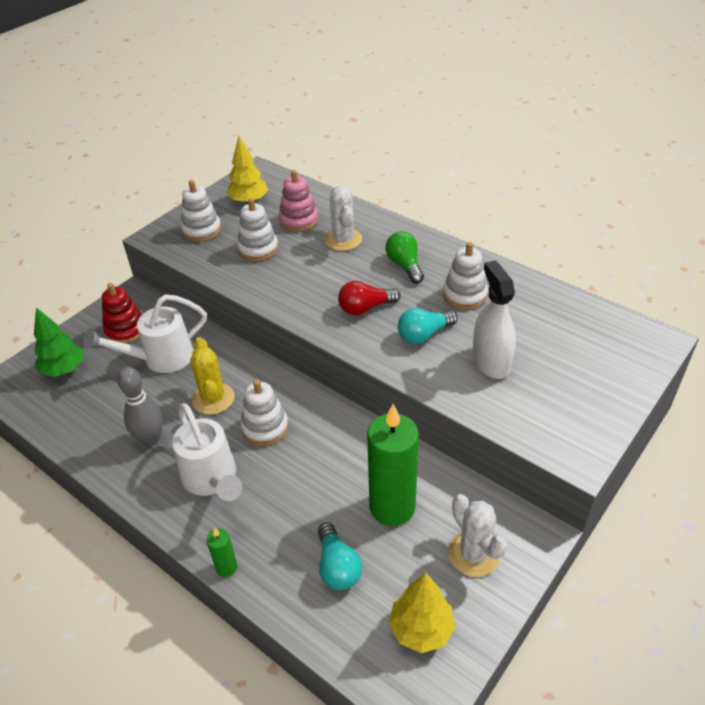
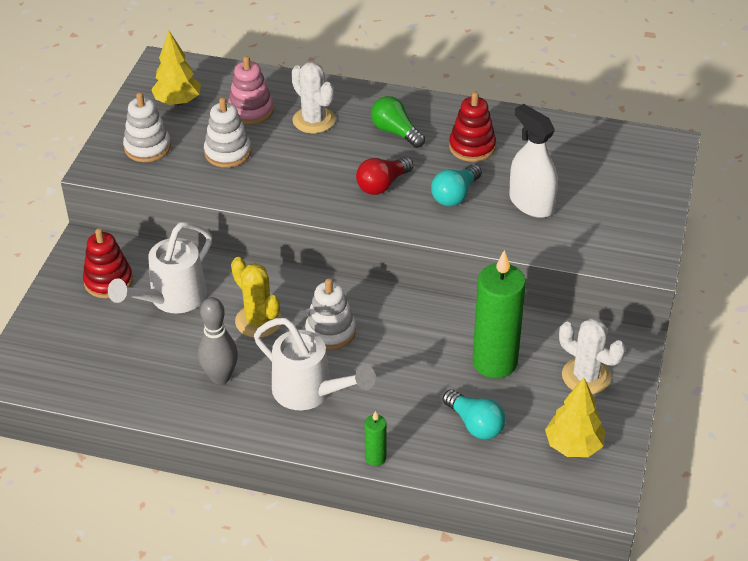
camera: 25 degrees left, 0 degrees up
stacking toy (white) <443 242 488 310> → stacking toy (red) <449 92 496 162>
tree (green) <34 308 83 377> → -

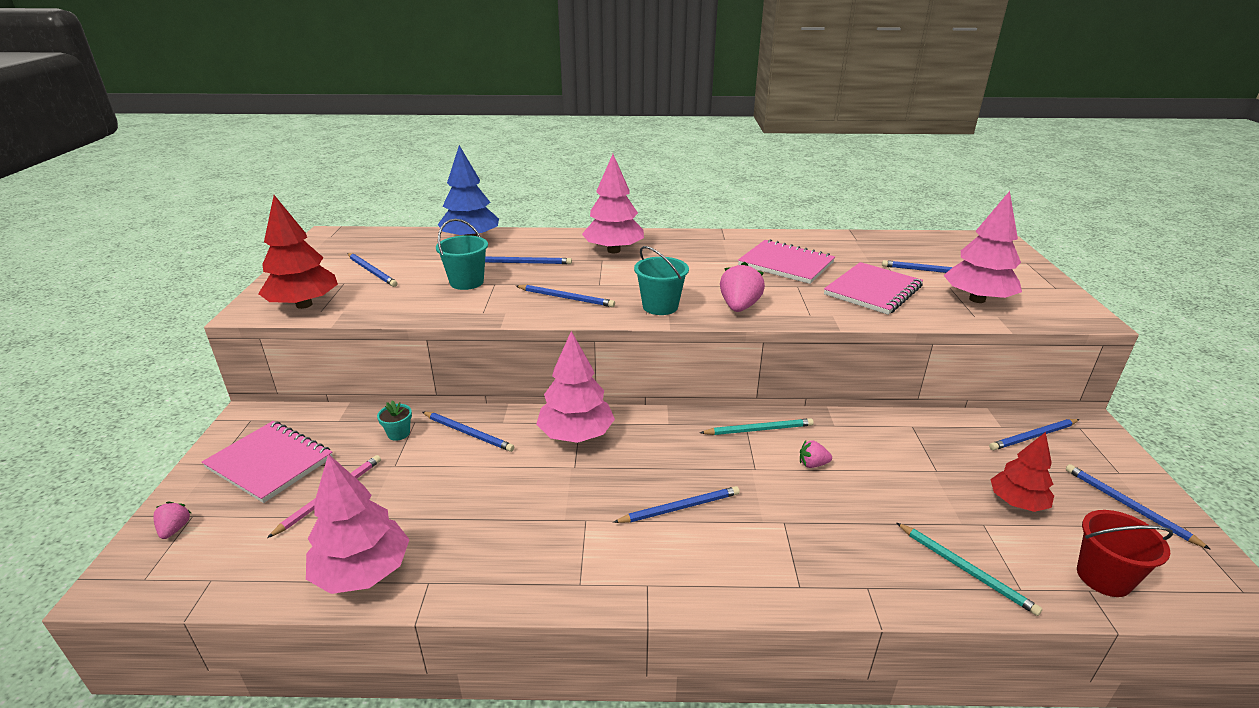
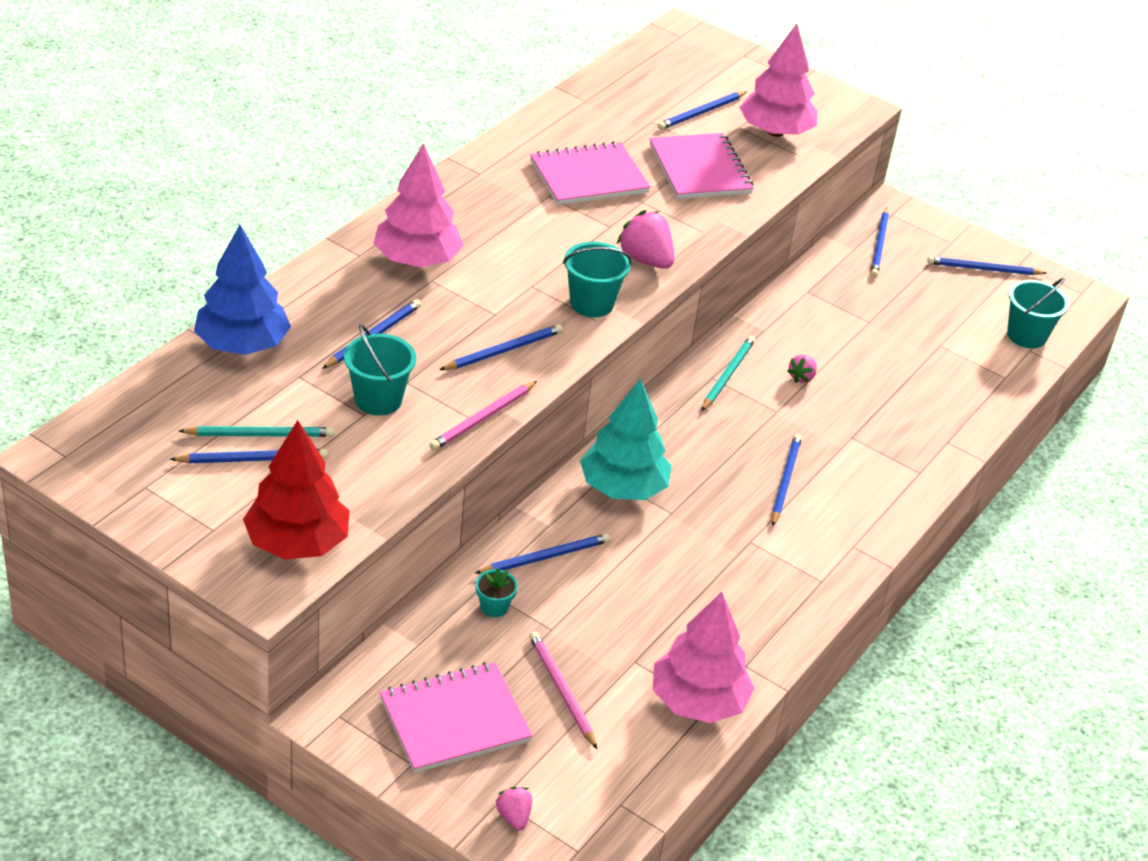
camera: 60 degrees left, 10 degrees up
wooden pencil (turquoise) <897 523 1042 616> → wooden pencil (turquoise) <179 426 334 437>, moved
- → wooden pencil (rose-pink) <429 381 537 450>
strawberry (rose-pink) <153 501 191 539> → strawberry (rose-pink) <495 787 532 830>, 45 degrees clockwise
tree (rose-pink) <536 331 615 443> → tree (turquoise) <580 378 672 500>
sand bucket (red) <1077 510 1173 597> → sand bucket (turquoise) <1007 278 1069 348>
tree (red) <990 432 1054 512> → -

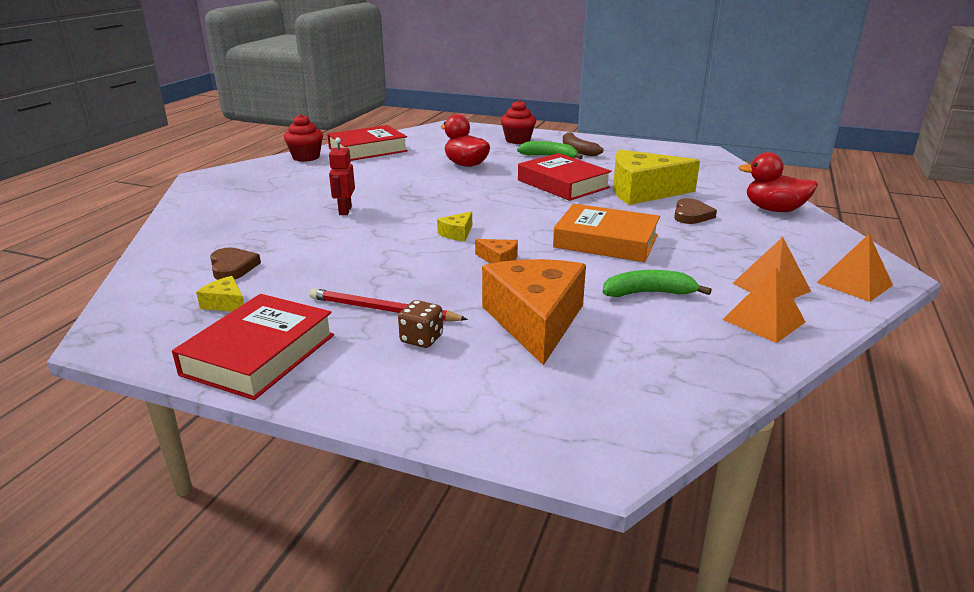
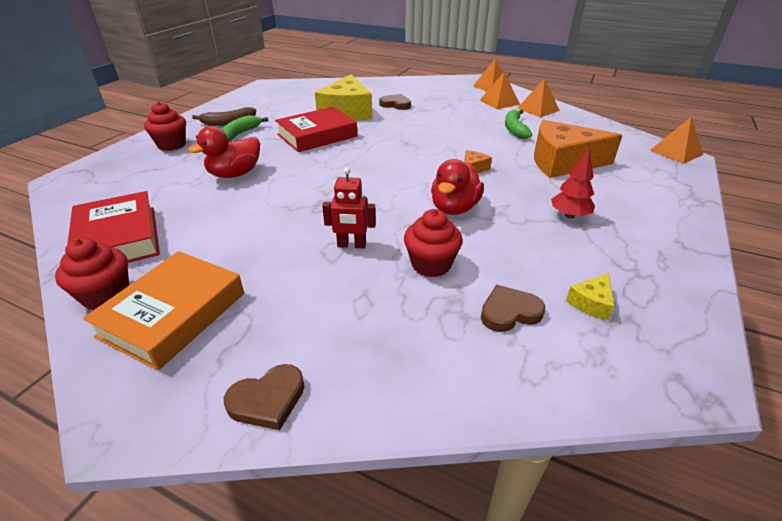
camera: 85 degrees left, 10 degrees up
book (orange) <553 204 660 262> → book (orange) <83 251 244 371>, moved
- → heart shape (brown) <224 364 305 430>
- → fairy cake (red) <404 209 463 277>
toy duck (red) <738 152 818 212> → toy duck (red) <431 159 484 215>, moved
wooden pencil (red) <309 288 468 321> → tree (red) <551 149 595 219>
- → pyramid shape (orange) <650 116 703 164>
book (red) <172 294 334 400> → -
game die (brown) <398 300 443 348> → -
piece of cheese (yellow) <437 211 472 241> → -

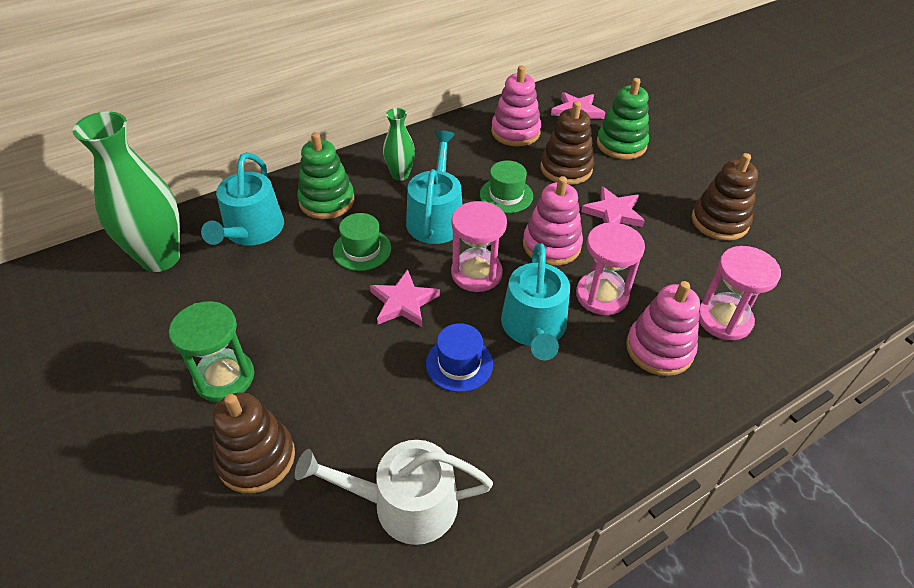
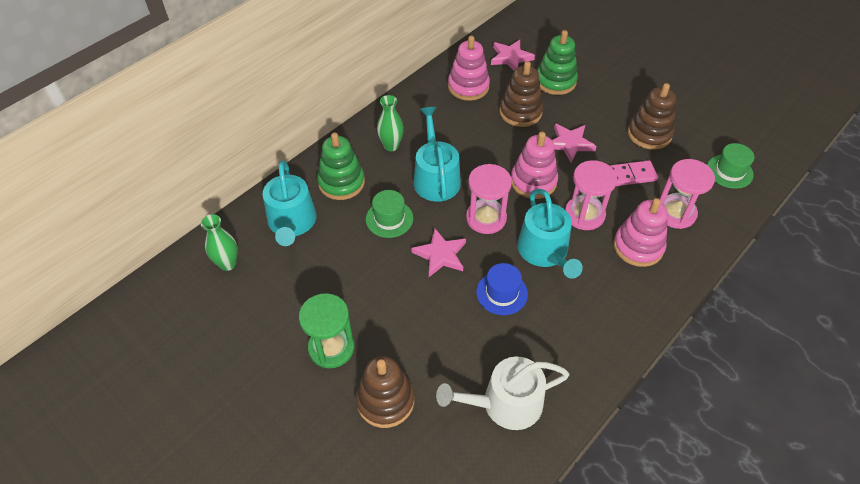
camera: 15 degrees left, 5 degrees up
tall vase (green) <72 112 180 272> → tall vase (green) <201 214 238 271>, x0.52
- → domino piece (rose-pink) <609 160 658 186>
hat (green) <480 160 533 213> → hat (green) <707 143 755 189>, moved

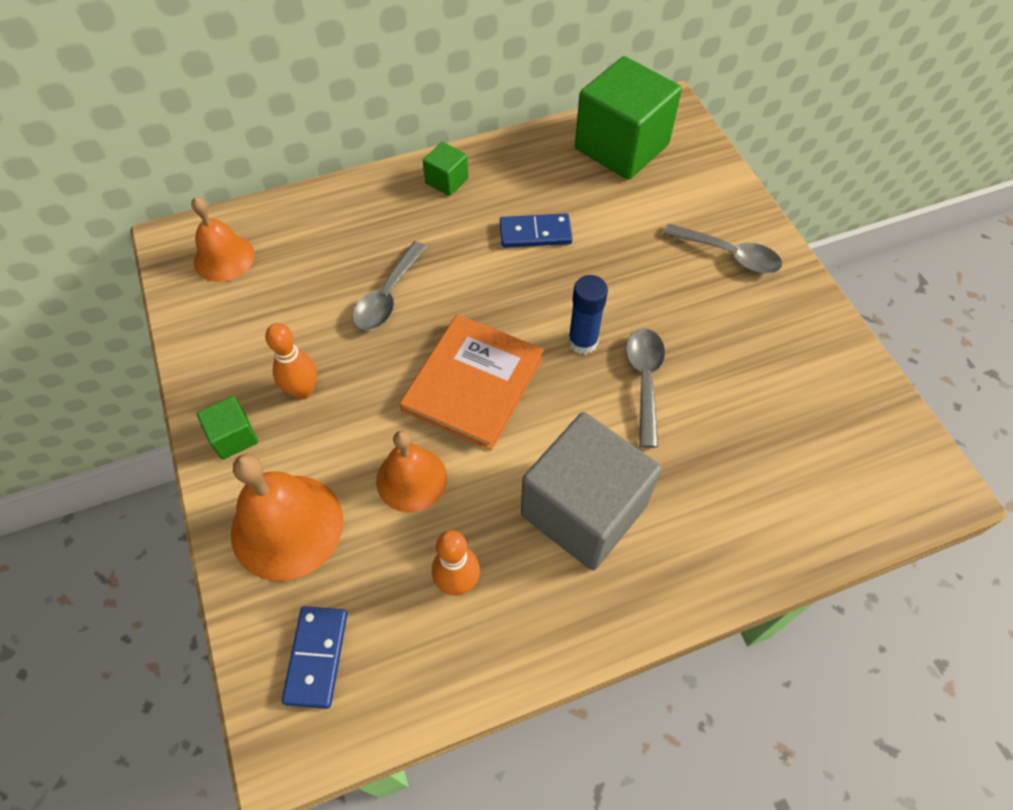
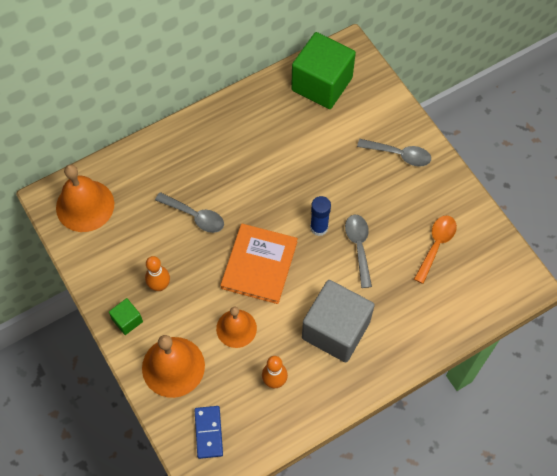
camera: 10 degrees left, 5 degrees up
bell (orange) <191 197 255 282> → bell (orange) <56 164 114 232>, x1.52
teaspoon (gray) <352 241 427 331> → teaspoon (gray) <155 192 224 233>, 75 degrees counterclockwise
- → teaspoon (orange) <414 216 457 284>
solid cube (green) <423 142 468 196> → -
domino piece (cobalt) <500 214 572 248> → -

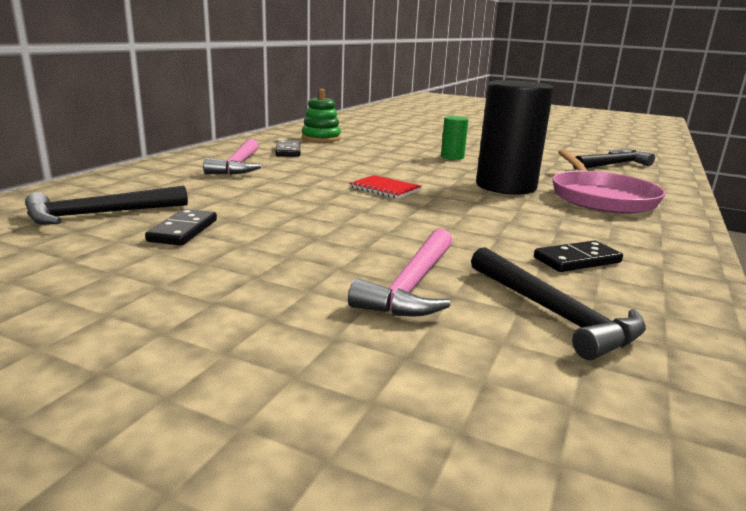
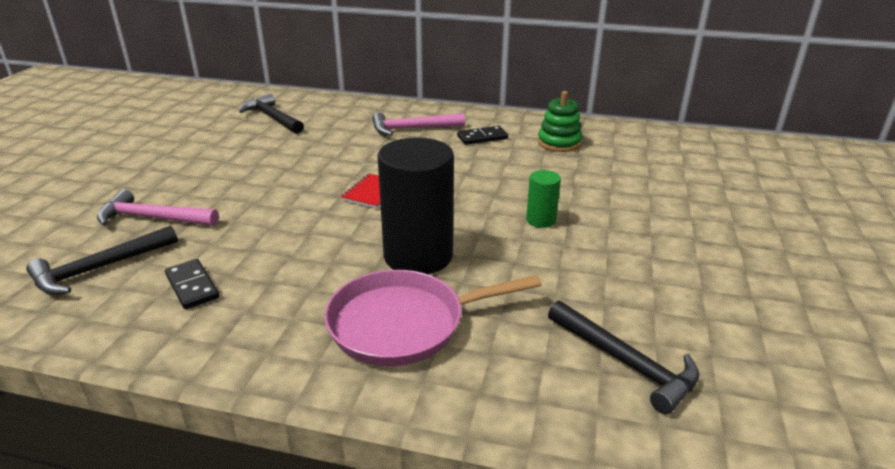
camera: 80 degrees right, 10 degrees up
domino piece (black) <145 209 217 246> → -

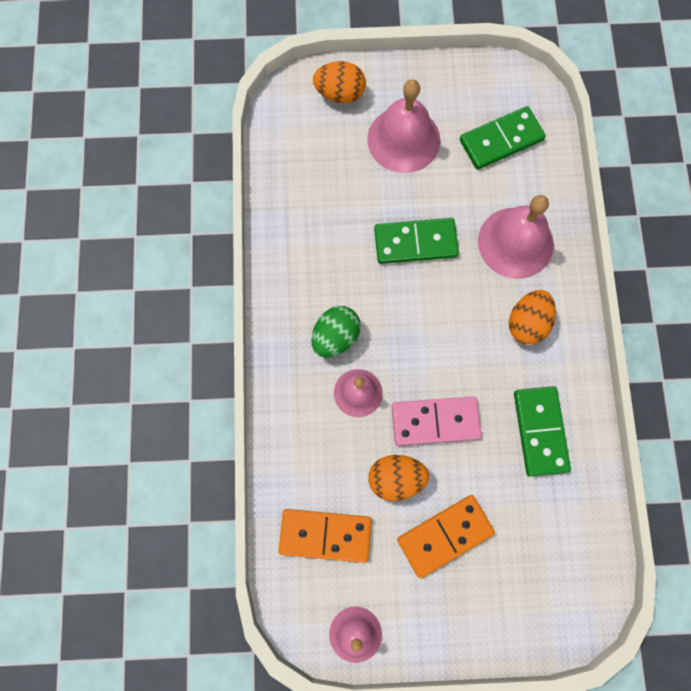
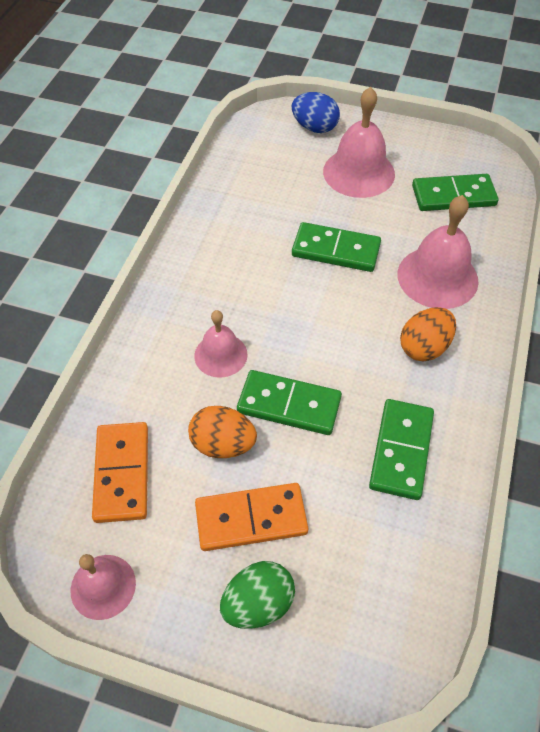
camera: 20 degrees right, 20 degrees down
domino piece (orange) <279 509 372 563> → domino piece (orange) <92 422 148 523>, 60 degrees clockwise
egg (green) <311 306 361 357> → egg (green) <220 561 295 629>, moved
domino piece (rose-pink) <391 396 482 446> → domino piece (green) <237 370 342 435>
egg (orange) <313 61 366 103> → egg (cobalt) <292 92 340 133>

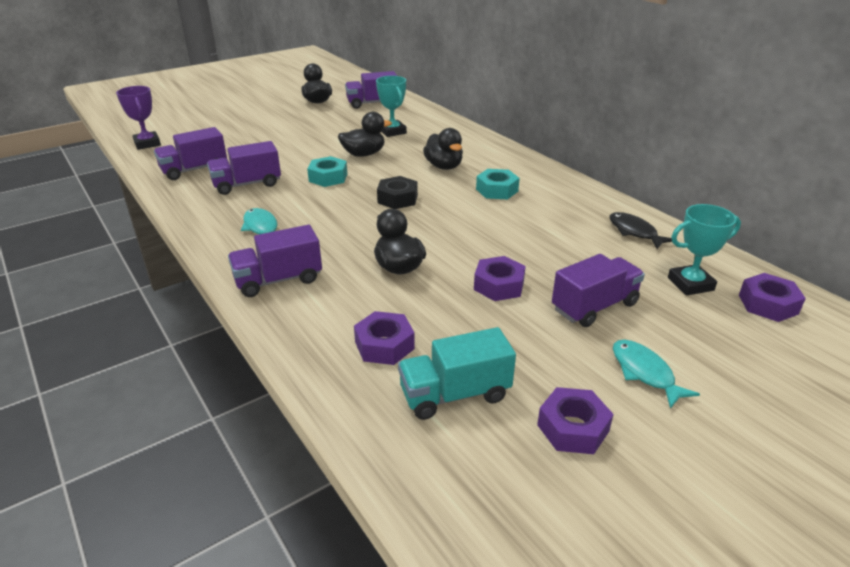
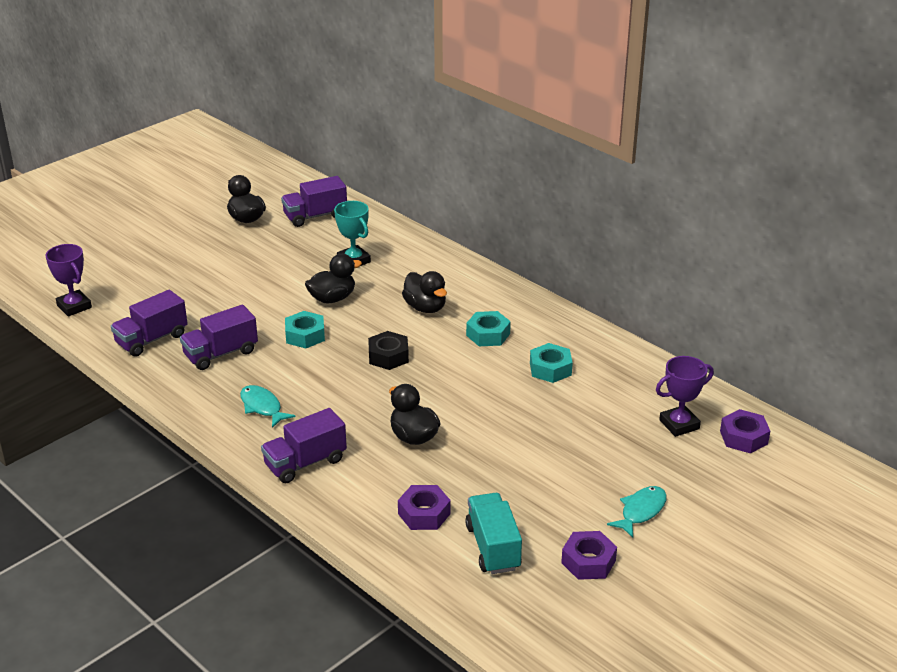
camera: 10 degrees left, 0 degrees up
truck (turquoise) <398 327 516 420> → truck (turquoise) <465 493 522 574>, 105 degrees clockwise
- → hex nut (turquoise) <530 343 573 383>
fish figure (turquoise) <613 339 700 409> → fish figure (turquoise) <607 486 667 538>, 75 degrees clockwise
award cup (turquoise) <668 204 741 296> → award cup (royal purple) <656 356 714 437>
hex nut (royal purple) <474 256 526 301> → -
truck (royal purple) <552 254 645 327> → -
fish figure (black) <610 212 672 249> → -

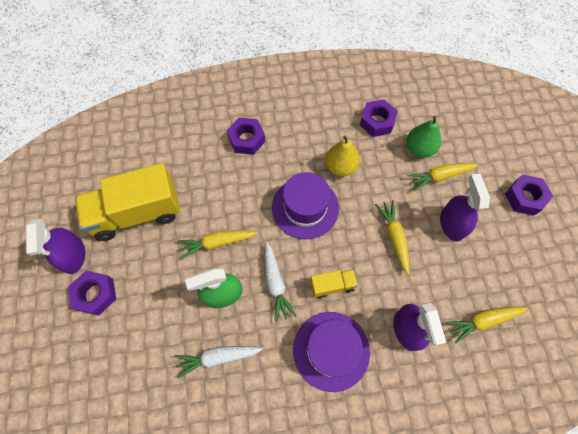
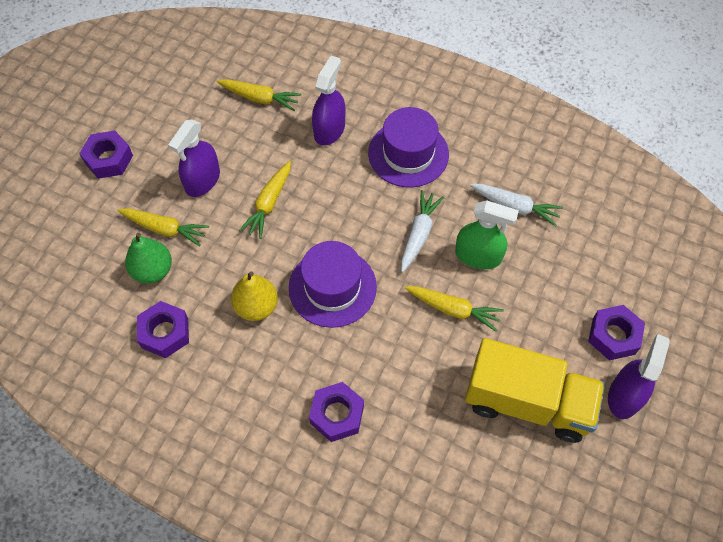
camera: 145 degrees left, 5 degrees down
truck (yellow) <310 269 358 299> → -

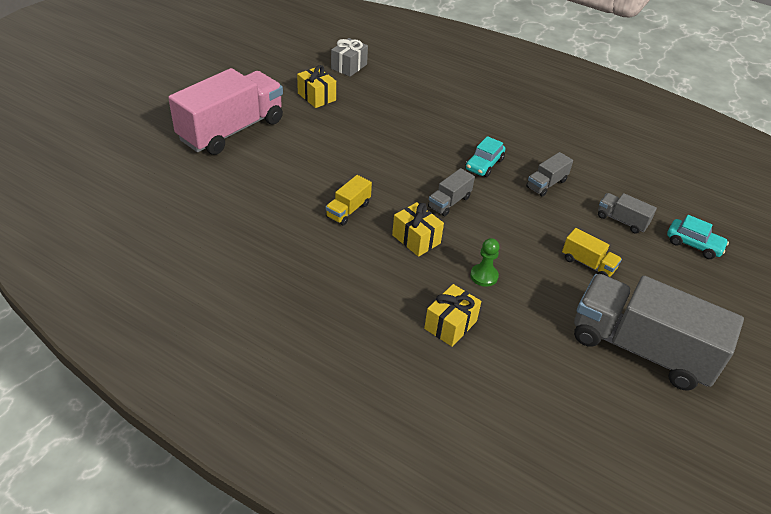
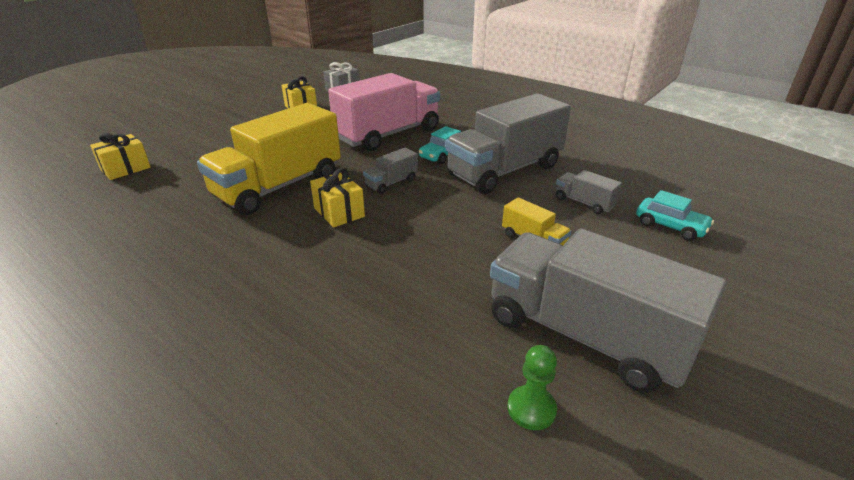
camera: 10 degrees right, 10 degrees down
gift (yellow) <424 284 481 347> → gift (yellow) <90 133 151 180>, moved
truck (yellow) <326 175 372 225> → truck (yellow) <197 103 341 215>, x2.33
truck (rose-pink) <168 68 283 155> → truck (rose-pink) <328 73 440 151>, moved
truck (gray) <526 152 573 197> → truck (gray) <446 93 571 194>, x2.33
chess pawn (green) <470 238 500 287> → chess pawn (green) <508 345 557 430>, moved

